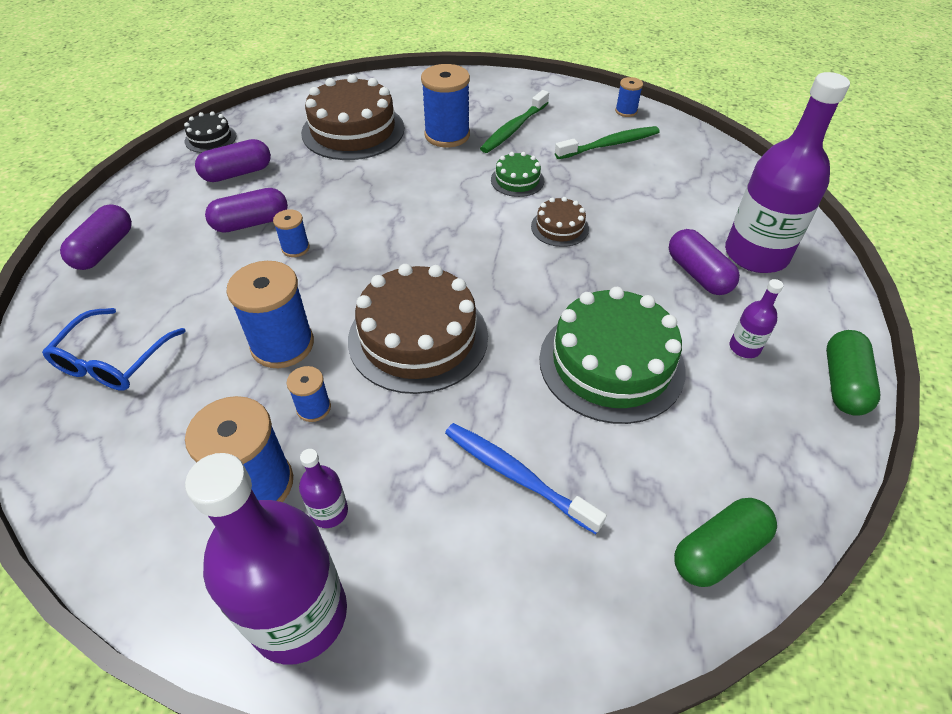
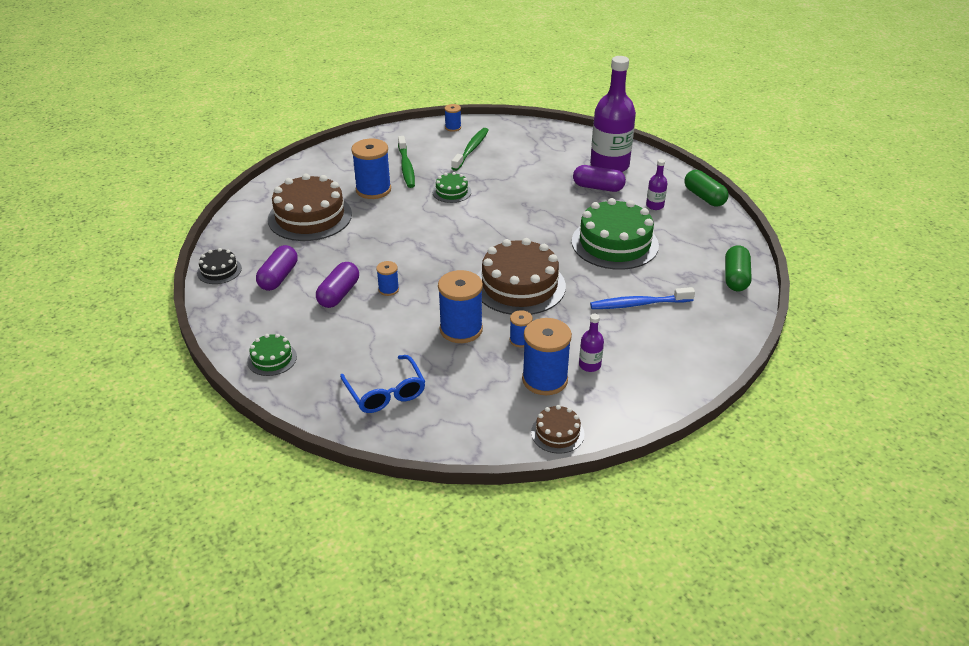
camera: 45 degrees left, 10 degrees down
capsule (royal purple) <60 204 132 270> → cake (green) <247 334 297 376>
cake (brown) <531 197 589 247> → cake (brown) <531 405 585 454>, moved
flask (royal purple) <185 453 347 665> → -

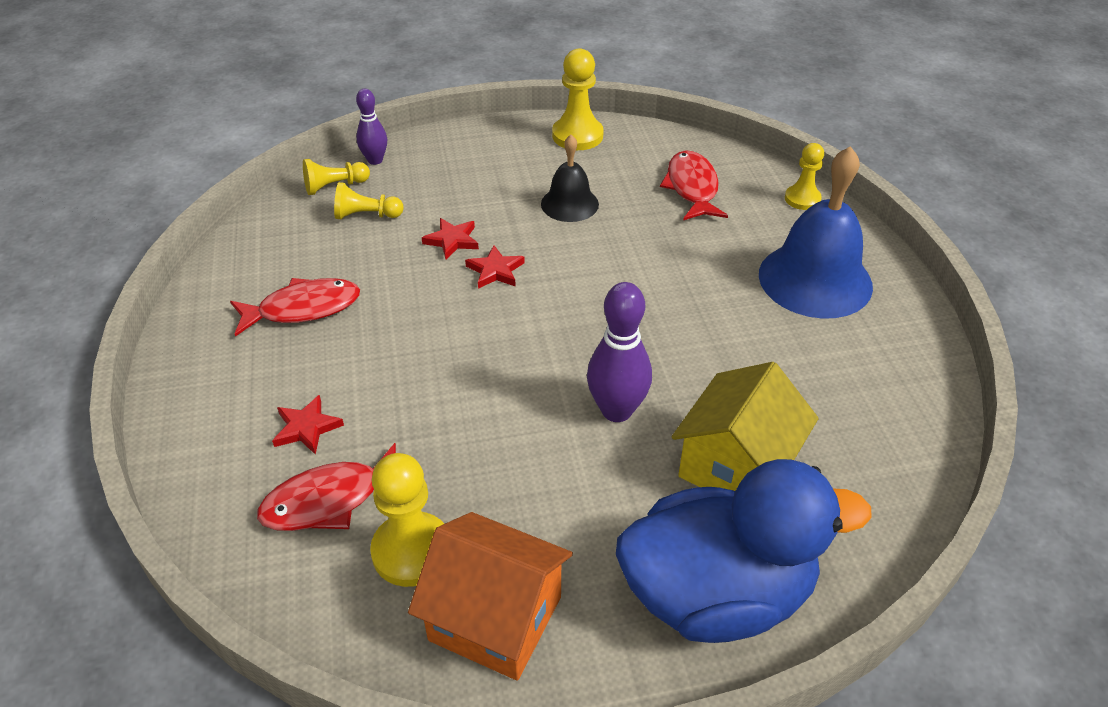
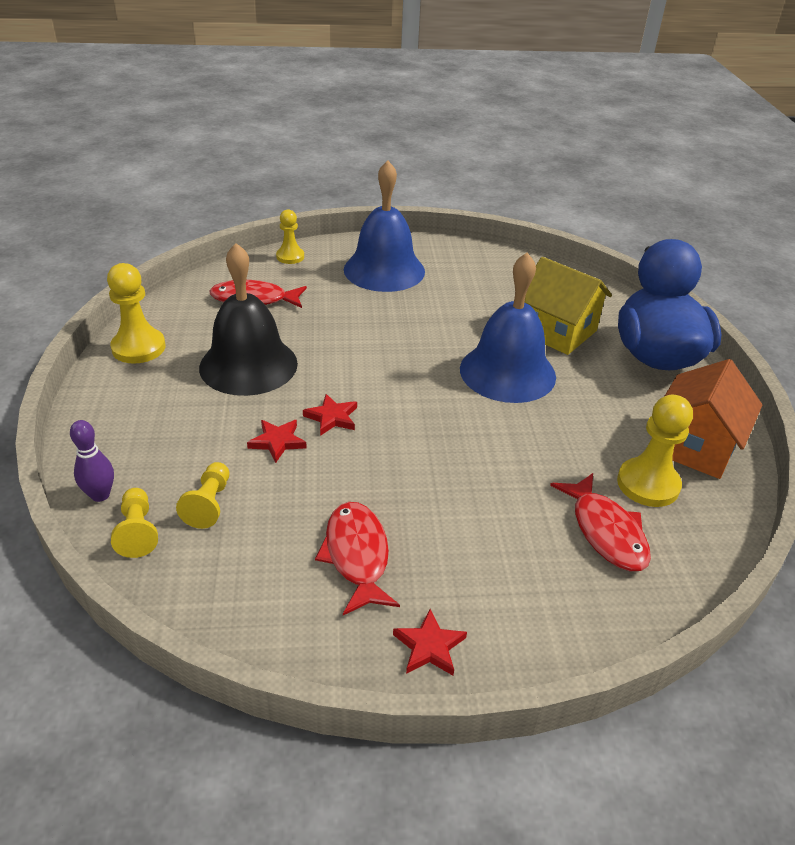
camera: 85 degrees left, 5 degrees down
bell (black) <541 135 599 222> → bell (black) <199 243 298 396>, x1.77
five-pointed star (red) <272 395 344 455> → five-pointed star (red) <393 609 467 676>, moved
skittle (royal purple) <587 282 652 422> → bell (cobalt) <460 253 556 403>

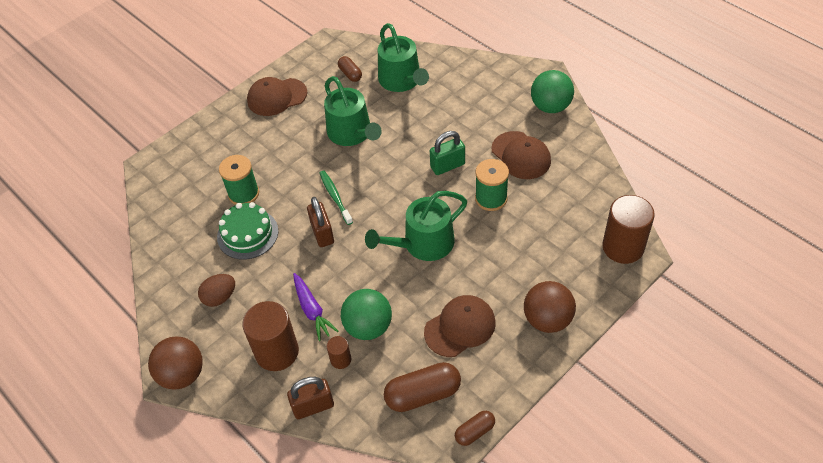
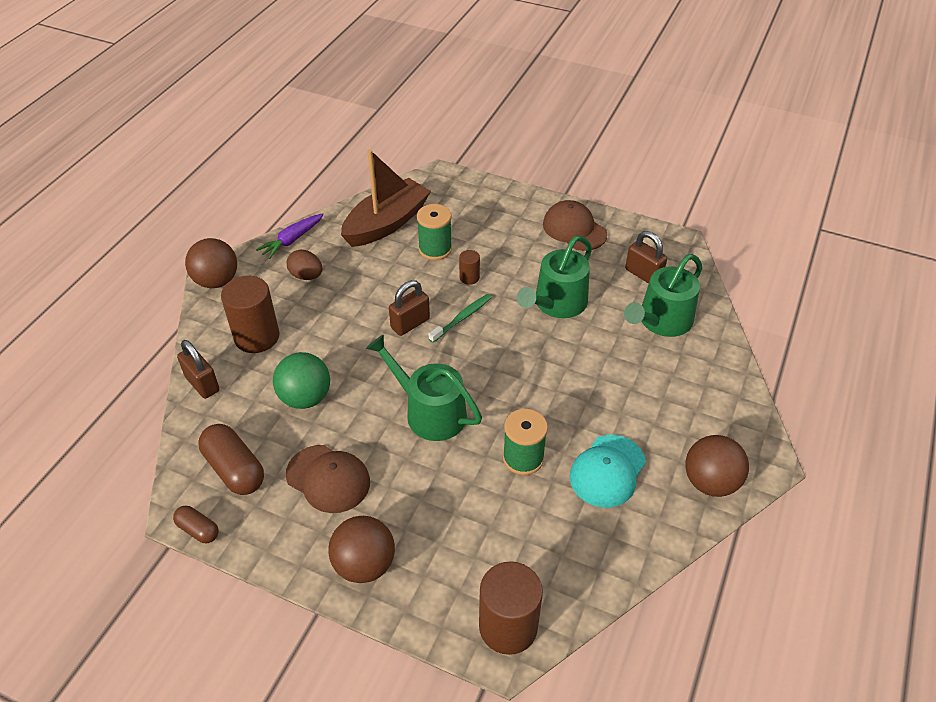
camera: 65 degrees right, 5 degrees down
root vegetable (royal purple) <293 273 338 341> → root vegetable (royal purple) <256 213 324 259>, moved
- → toy boat (brown) <341 149 431 247>
solid cylinder (brown) <327 336 351 369> → solid cylinder (brown) <459 250 480 285>, moved
peaked cap (brown) <491 131 551 179> → peaked cap (turquoise) <569 434 646 508>
capsule (brown) <338 56 362 82> → lock (brown) <625 231 667 283>
play ball (green) <531 70 574 113> → play ball (brown) <685 435 749 497>
cake (green) <217 202 278 260> → -
lock (green) <430 131 465 175> → -

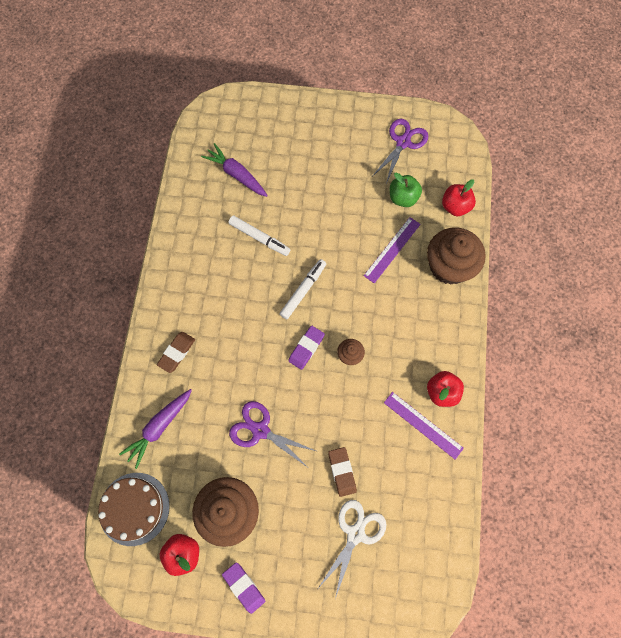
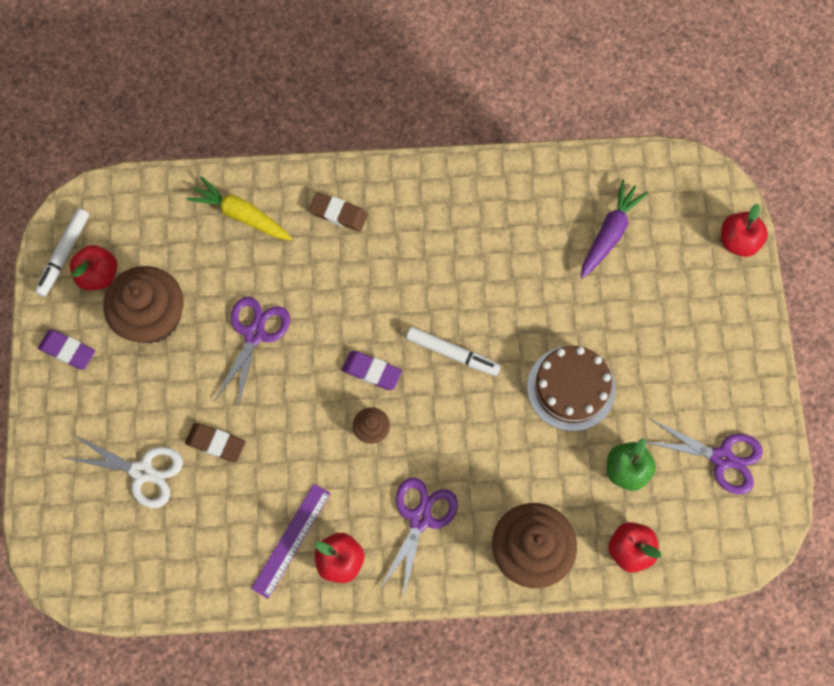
camera: 80 degrees right, 0 degrees up
felt pen (white) <228 216 291 256> → felt pen (white) <35 208 89 297>, moved
gum eraser (royal purple) <222 562 266 614> → gum eraser (royal purple) <38 329 95 370>, 75 degrees clockwise
gum eraser (brown) <328 447 357 497> → gum eraser (brown) <185 423 246 462>, 45 degrees clockwise
root vegetable (royal purple) <119 389 192 469> → root vegetable (yellow) <187 176 292 240>
- → scissors (royal purple) <379 477 458 599>
cake (brown) <98 473 170 546> → cake (brown) <527 346 616 431>, moved
- → toy apple (red) <721 204 768 257>
measuring stick (royal purple) <364 217 421 283> → -

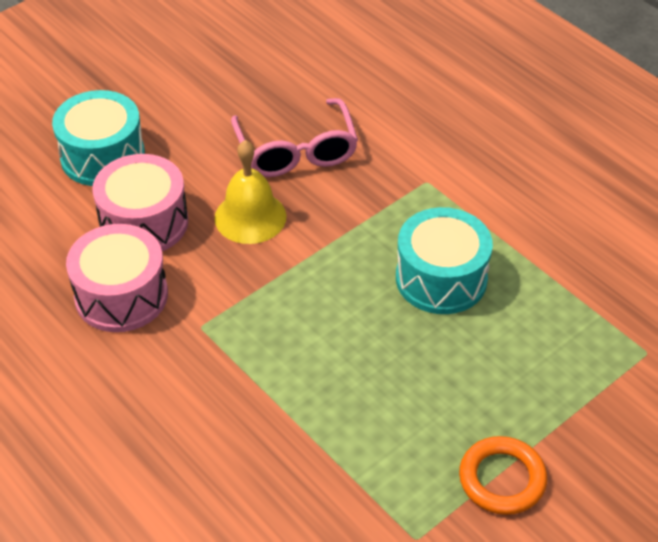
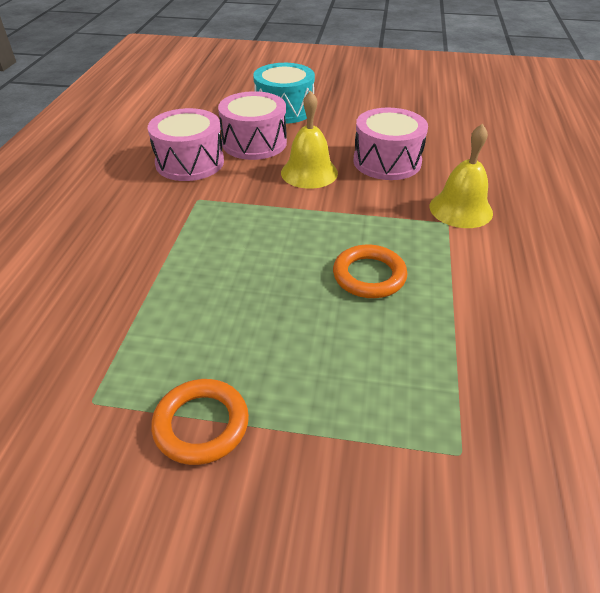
camera: 50 degrees right, 5 degrees down
toy drum (turquoise) <396 207 493 314> → ring (orange) <333 244 407 298>
spectacles (rose-pink) <231 98 358 177> → toy drum (rose-pink) <353 108 428 180>
- → bell (yellow) <429 124 493 228>

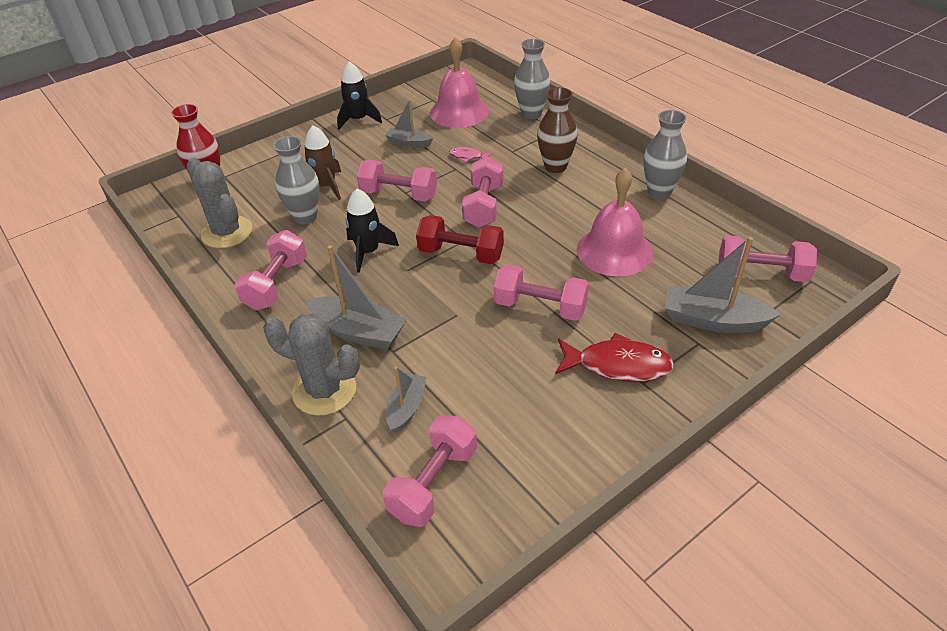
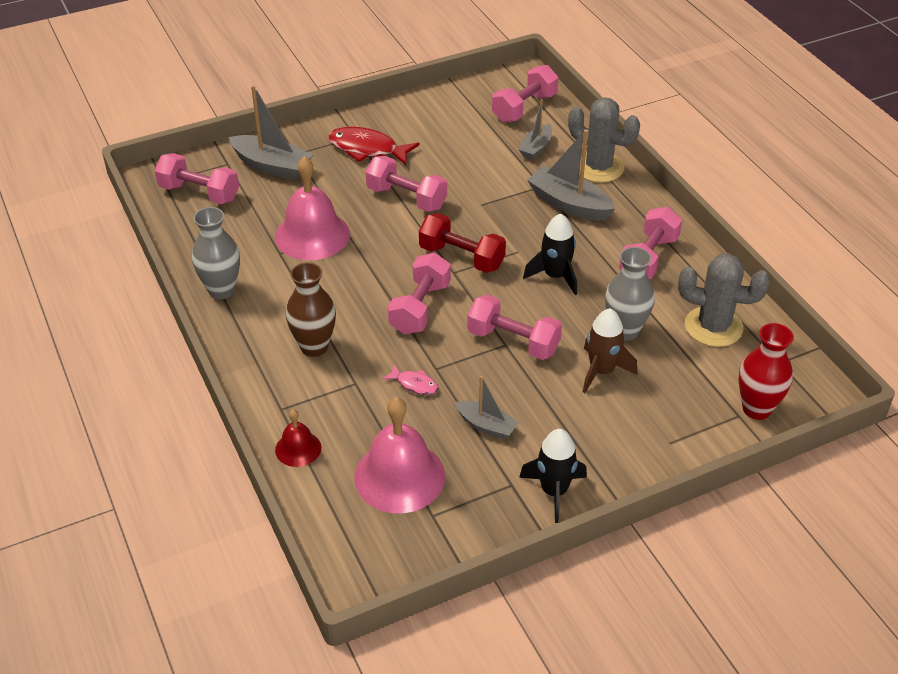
camera: 170 degrees left, 0 degrees up
tall vase (gray) <514 39 551 119> → bell (red) <275 409 321 467>
cactus (gray) <186 157 253 248> → cactus (gray) <678 253 770 347>, 45 degrees counterclockwise

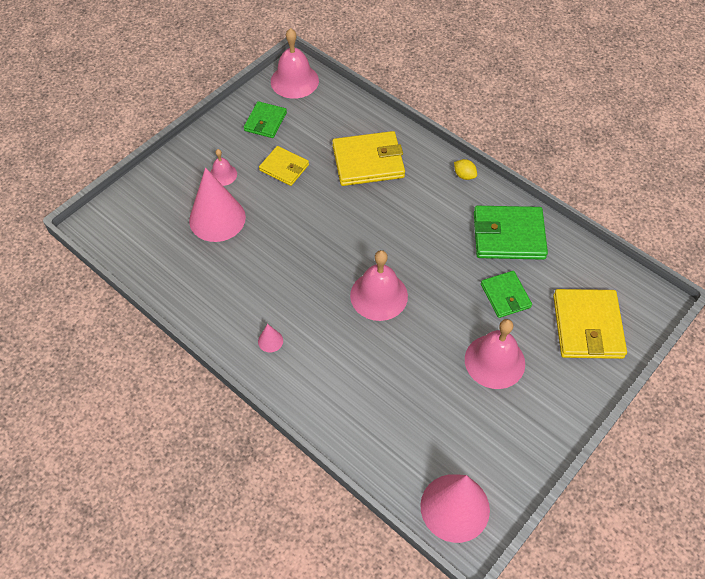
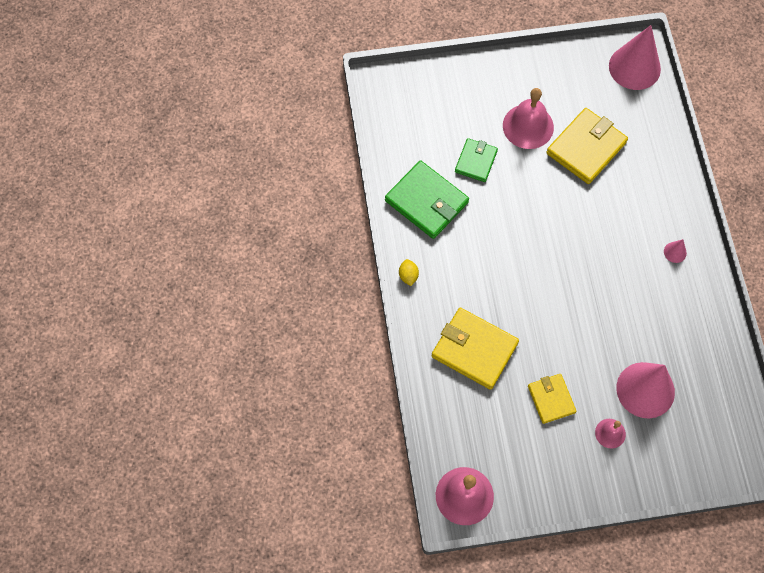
camera: 140 degrees left, 10 degrees up
card wallet (yellow) <553 289 627 359> → card wallet (yellow) <546 108 628 184>, moved
card wallet (green) <244 101 287 138> → -
bell (rose-pink) <350 250 408 321> → -

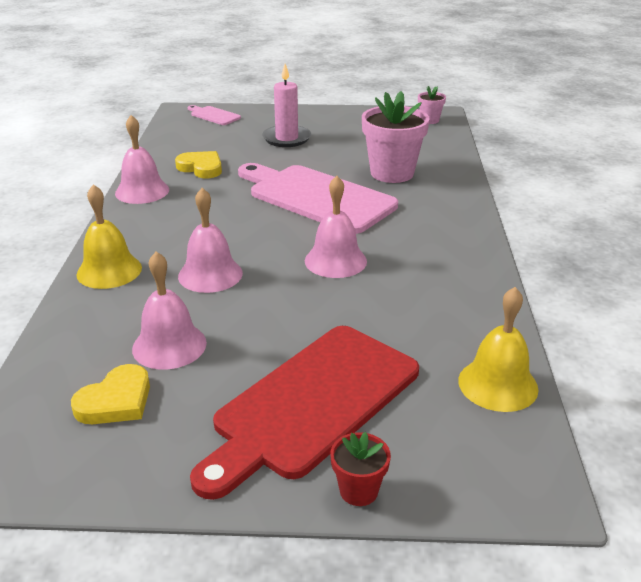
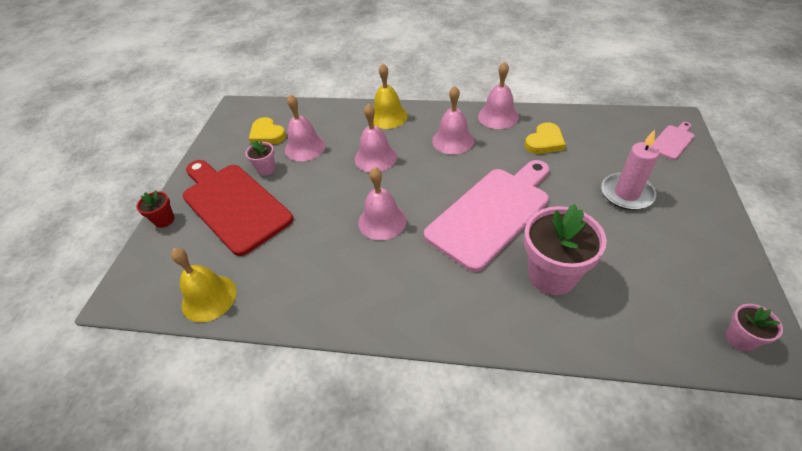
camera: 100 degrees right, 15 degrees up
- → plant pot (rose-pink) <245 140 275 176>
- → bell (rose-pink) <432 86 474 154>

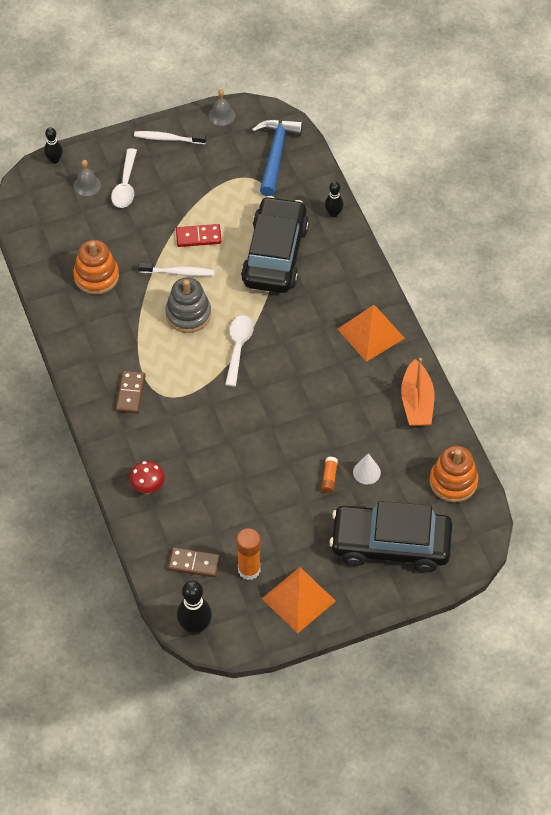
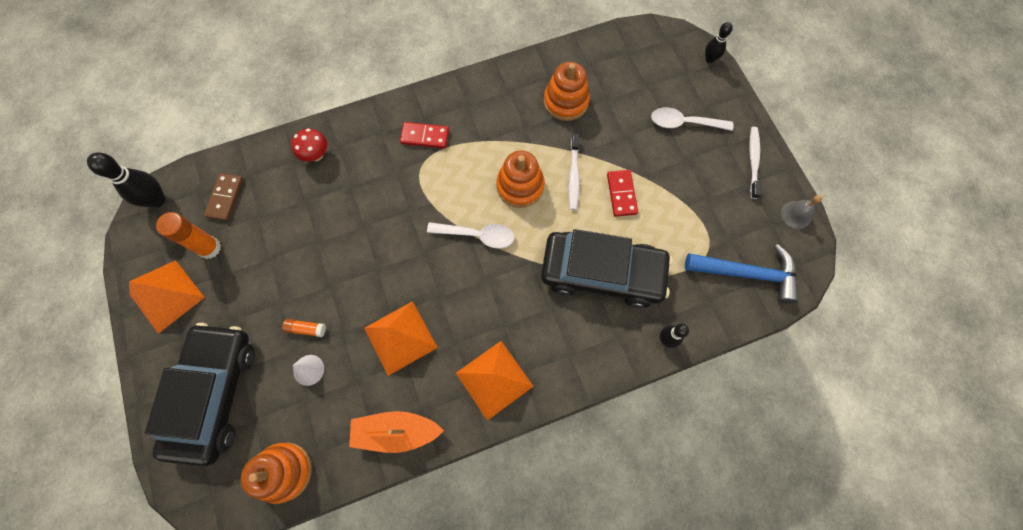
camera: 90 degrees right, 15 degrees up
- → pyramid shape (orange) <364 301 438 376>
domino piece (brown) <116 371 145 414> → domino piece (red) <400 122 449 148>
stacking toy (gray) <165 278 211 333> → stacking toy (orange) <496 150 545 208>
bell (gray) <74 160 101 196> → -

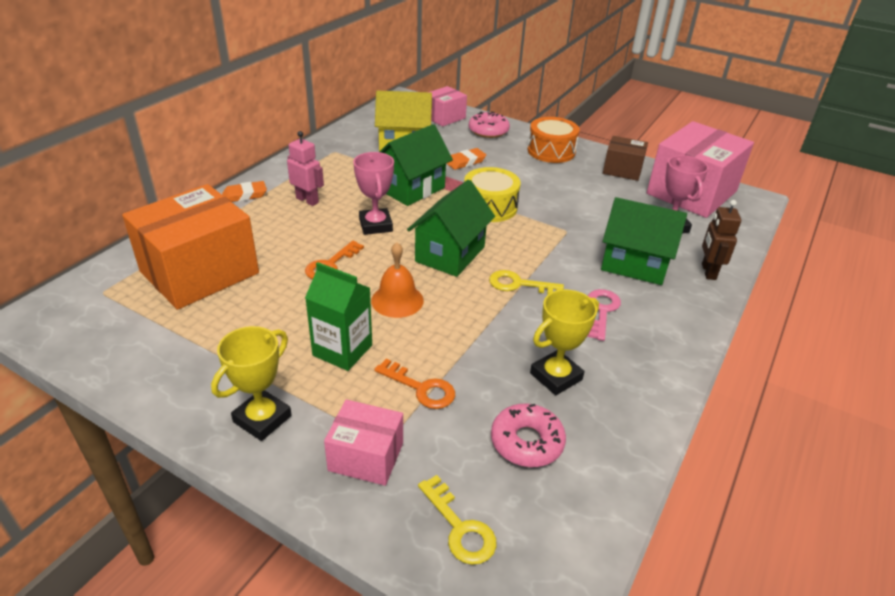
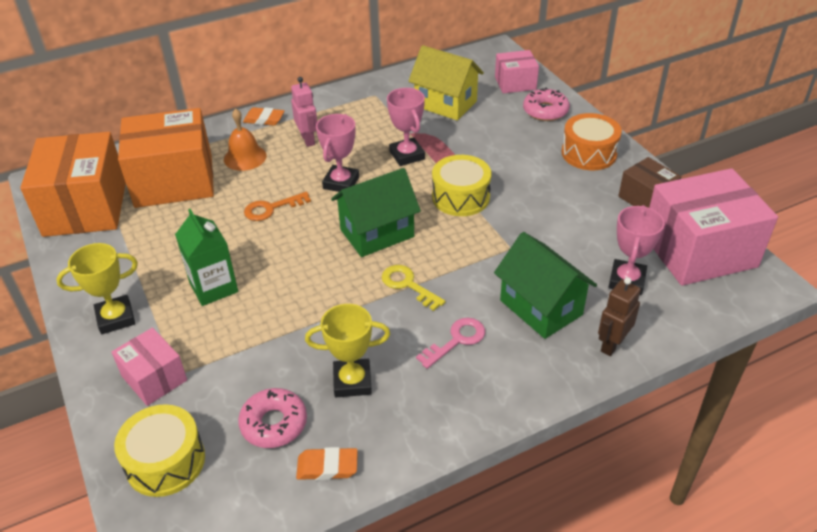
camera: 35 degrees right, 5 degrees up
- → package (orange) <20 132 126 237>
door key (yellow) <418 475 496 565> → toy drum (yellow) <114 404 205 497>
bell (orange) <371 242 424 318> → bell (orange) <224 108 267 171>, moved
gum eraser (orange) <446 148 486 170> → gum eraser (orange) <296 447 358 480>, moved
cottage (green) <379 124 453 206> → award cup (rose-pink) <387 88 425 166>
door key (orange) <374 359 455 409> → -

